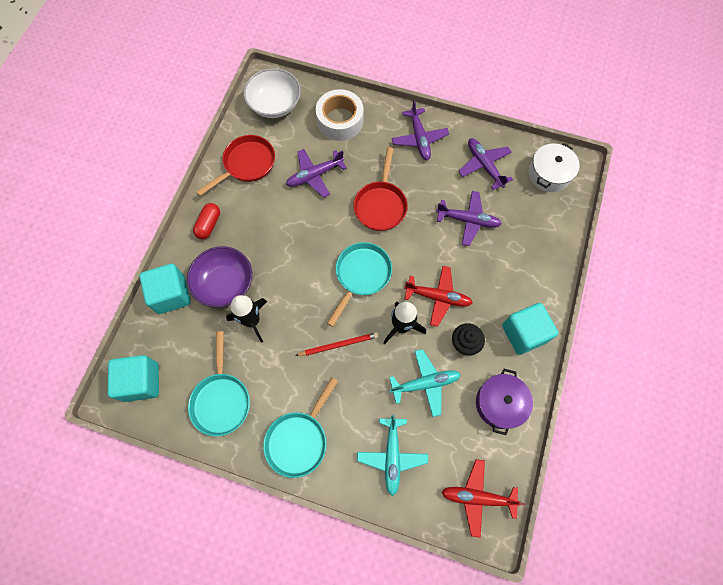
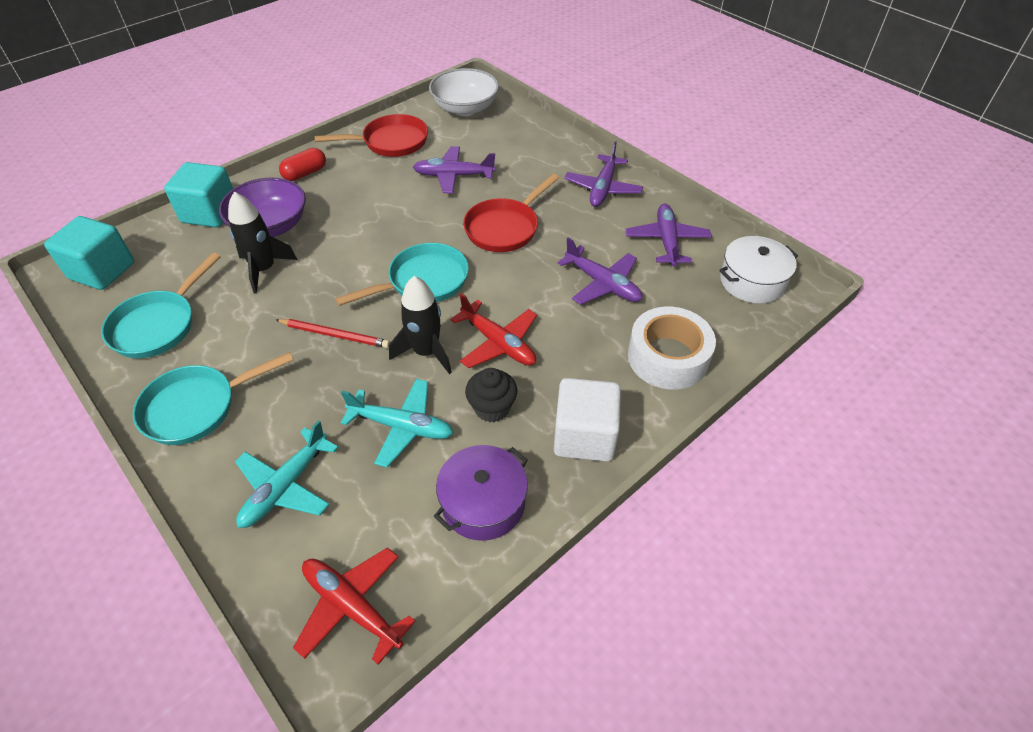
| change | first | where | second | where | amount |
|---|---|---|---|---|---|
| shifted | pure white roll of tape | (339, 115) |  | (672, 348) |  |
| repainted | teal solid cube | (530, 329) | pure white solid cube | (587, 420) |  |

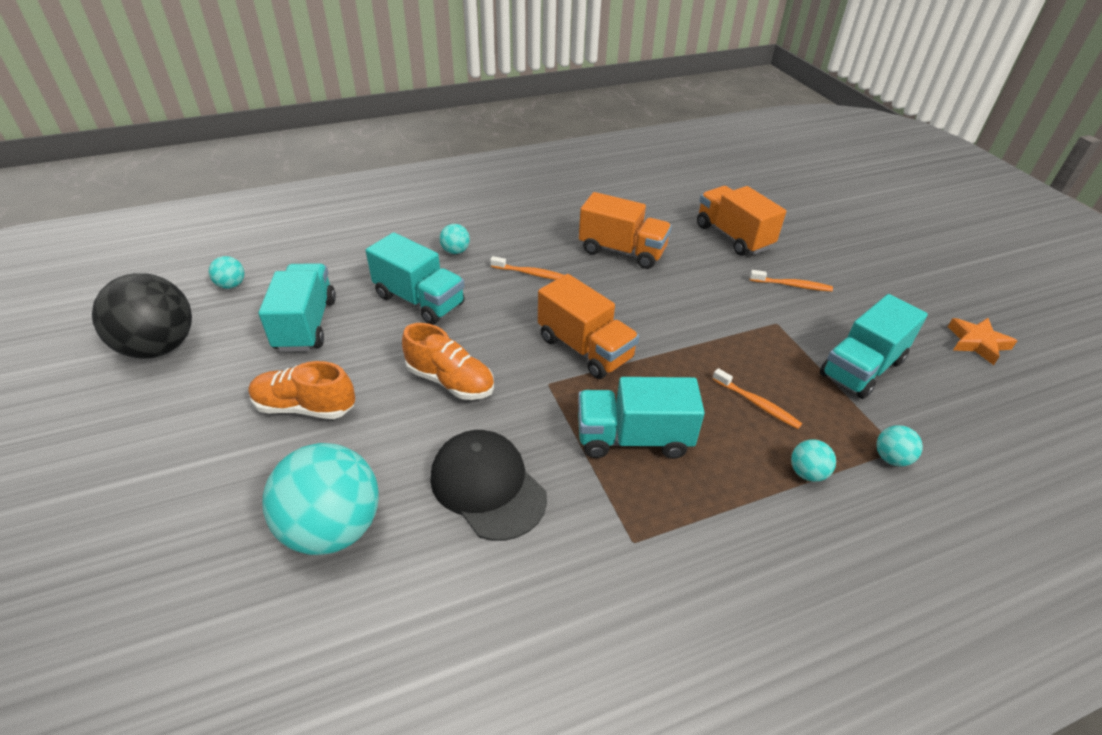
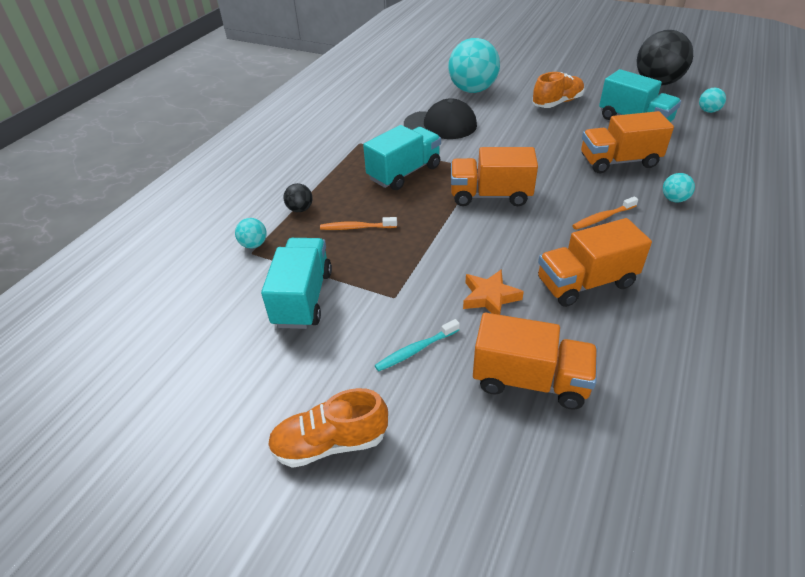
| change | first | where | second | where | amount |
|---|---|---|---|---|---|
| repainted | teal lorry | (415, 278) | bright orange lorry | (627, 142) |  |
| repainted | bright orange toothbrush | (791, 281) | teal toothbrush | (417, 345) |  |
| shifted | bright orange five-pointed star | (982, 341) |  | (493, 292) |  |
| shifted | bright orange sneaker | (448, 361) |  | (328, 428) |  |
| repainted | teal ball | (813, 460) | black ball | (298, 197) |  |

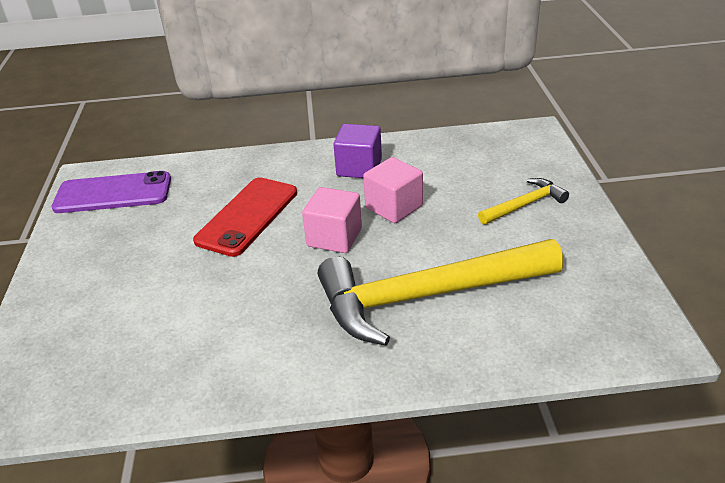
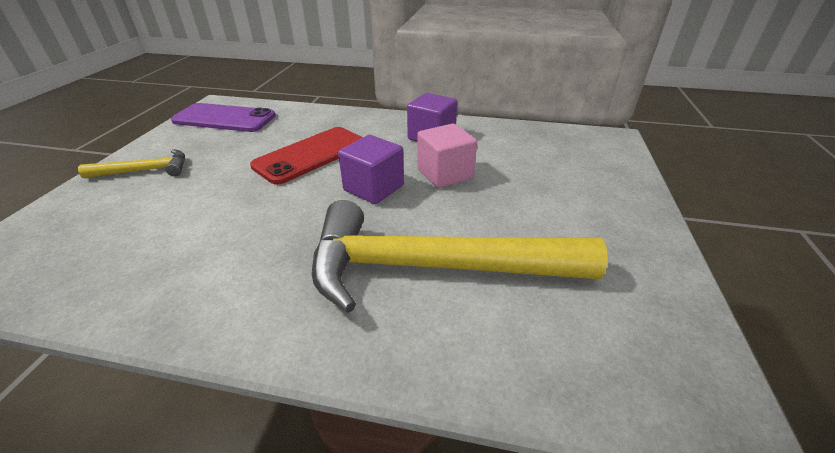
| change | first | where | second | where | amount |
|---|---|---|---|---|---|
| shifted | golden carpenter's hammer | (523, 201) |  | (131, 163) |  |
| repainted | rosy solid cube | (332, 220) | violet solid cube | (371, 169) |  |

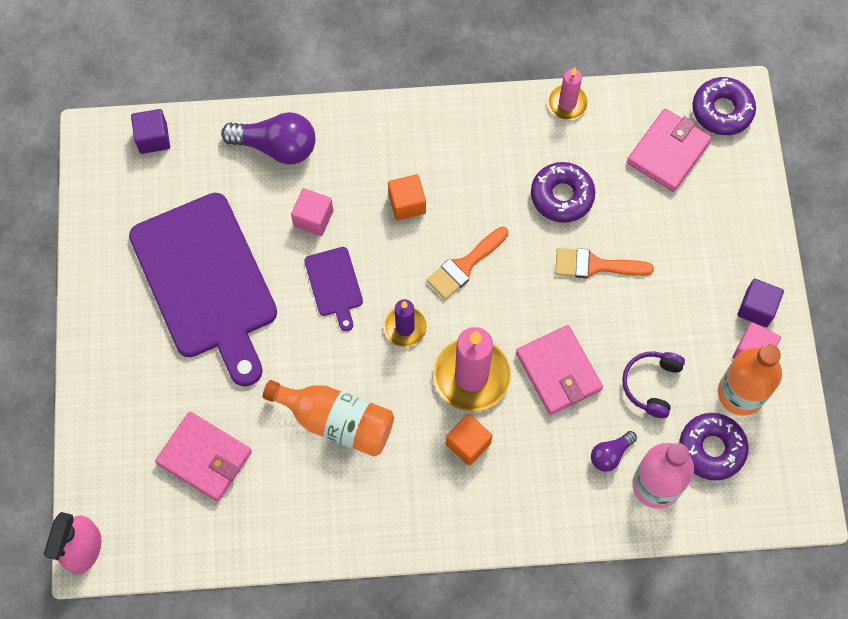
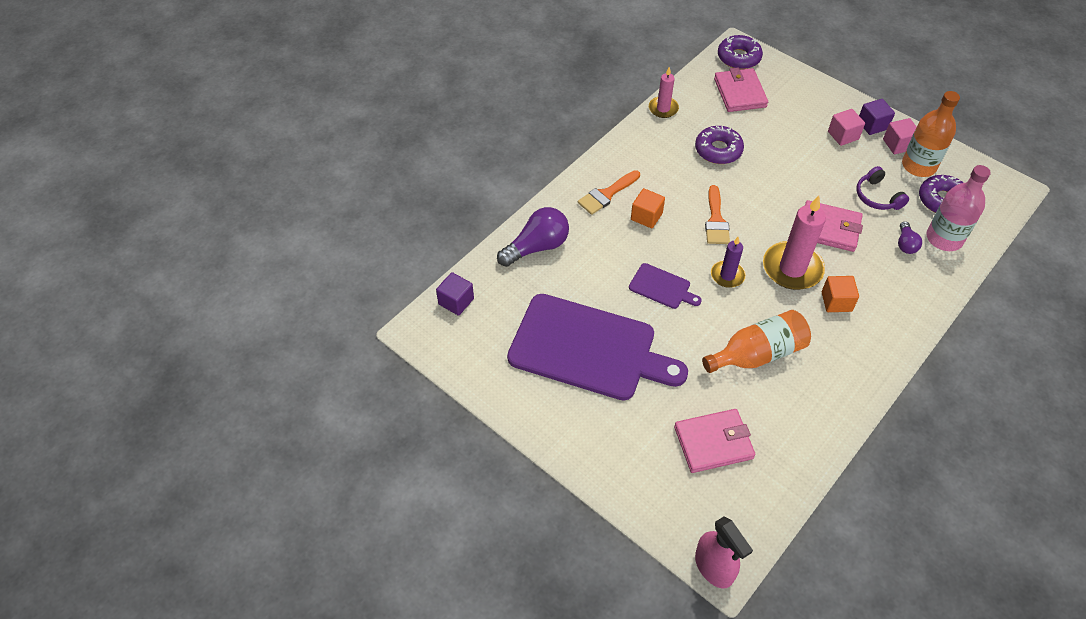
| change | first | where | second | where | amount |
|---|---|---|---|---|---|
| shifted | rosy solid cube | (312, 212) |  | (846, 127) |  |
| shifted | bright orange paintbrush | (604, 263) |  | (609, 192) |  |

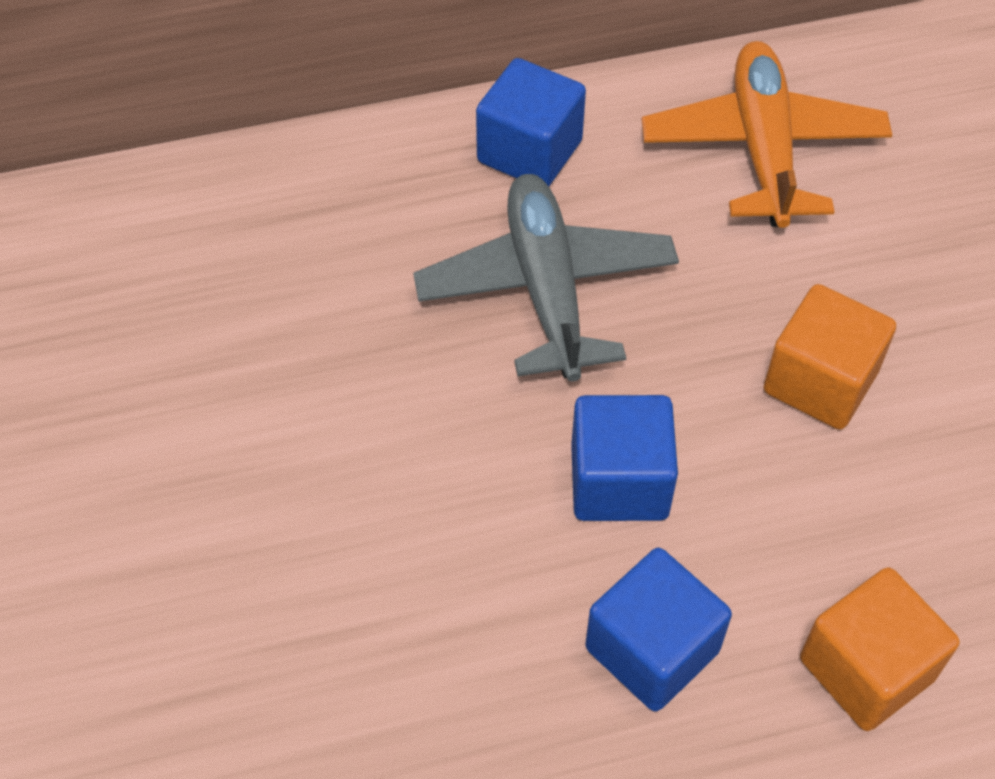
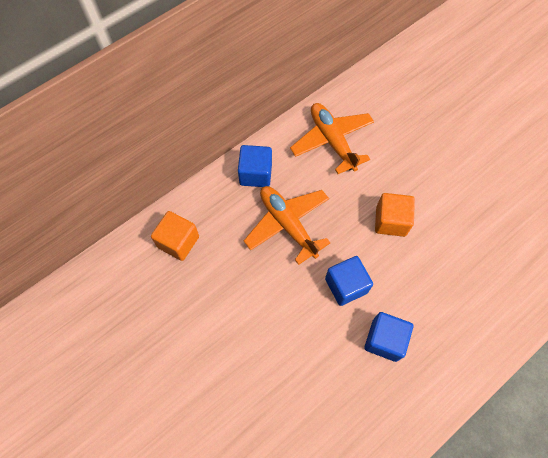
| change | first | where | second | where | amount |
|---|---|---|---|---|---|
| repainted | ash-grey aeroplane | (546, 277) | bright orange aeroplane | (287, 225) |  |
| shifted | bright orange solid cube | (880, 649) |  | (175, 236) |  |

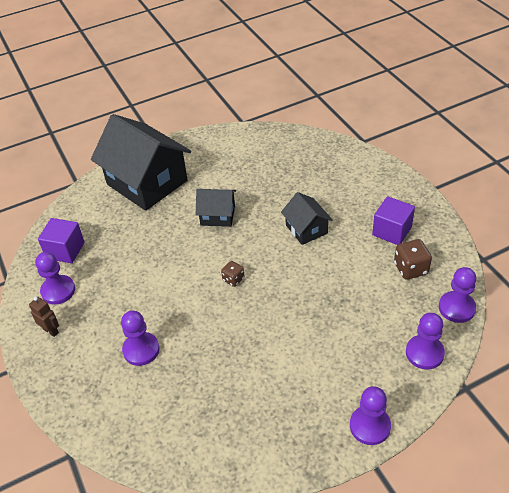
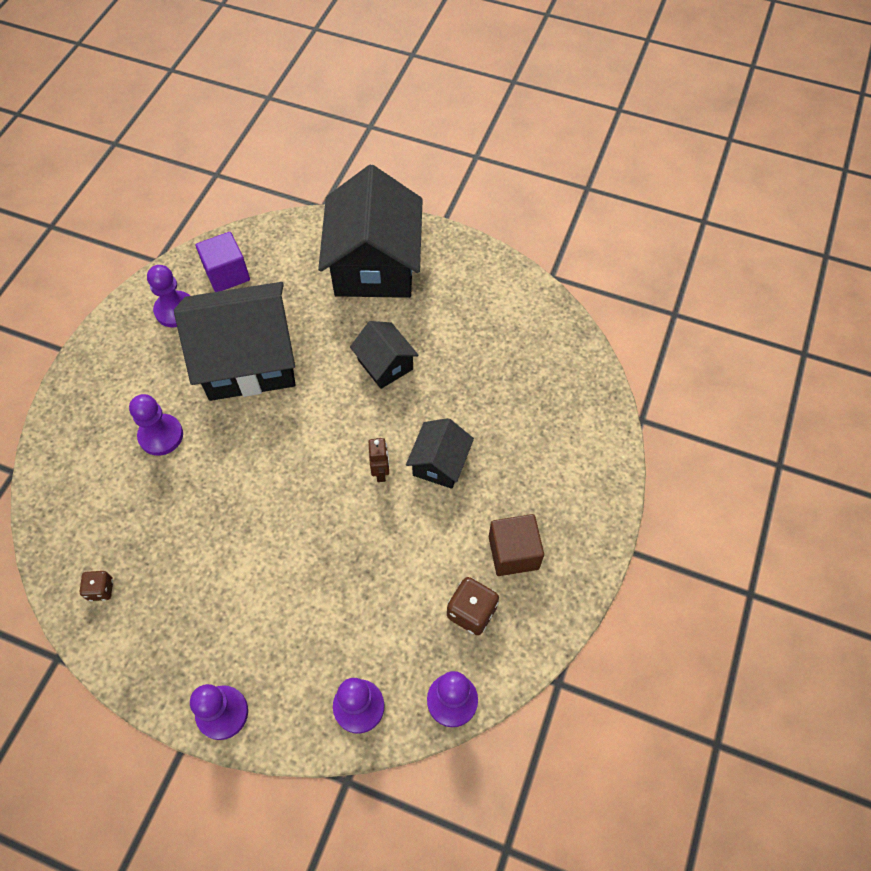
| change | first | where | second | where | amount |
|---|---|---|---|---|---|
| repainted | violet solid cube | (393, 220) | dark brown solid cube | (516, 545) |  |
| shifted | dark brown die | (233, 274) |  | (96, 586) |  |
| shifted | dark brown robot figure | (44, 317) |  | (379, 460) |  |
| new |  |  | black house | (234, 341) |  |

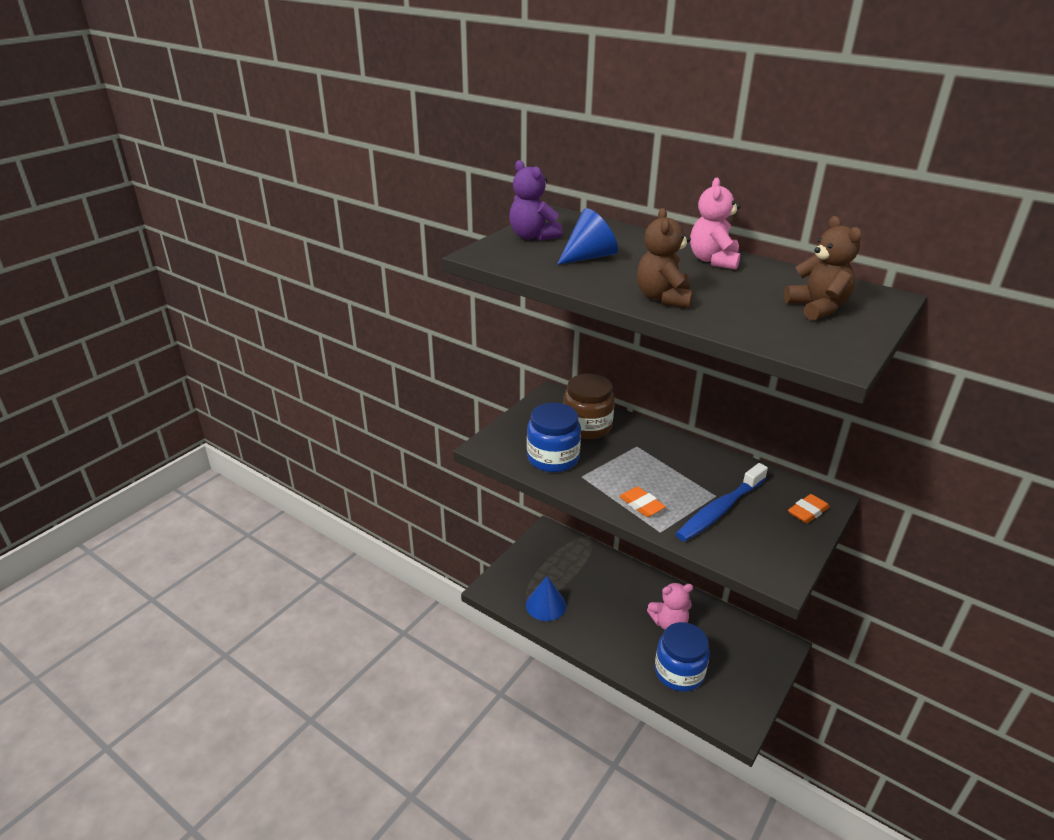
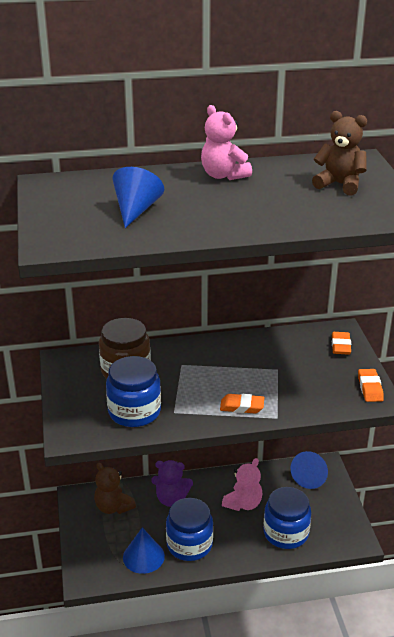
| change | first | where | second | where | amount |
|---|---|---|---|---|---|
| shifted | violet teddy bear | (536, 200) |  | (172, 483) |  |
| shifted | dark brown teddy bear | (665, 258) |  | (115, 488) |  |
| gone | royal blue toothbrush | (722, 502) |  |  |  |
| new |  |  | bright orange eraser | (371, 385) |  |
| new |  |  | royal blue cone | (309, 470) |  |
| new |  |  | royal blue preserve jar | (189, 529) |  |

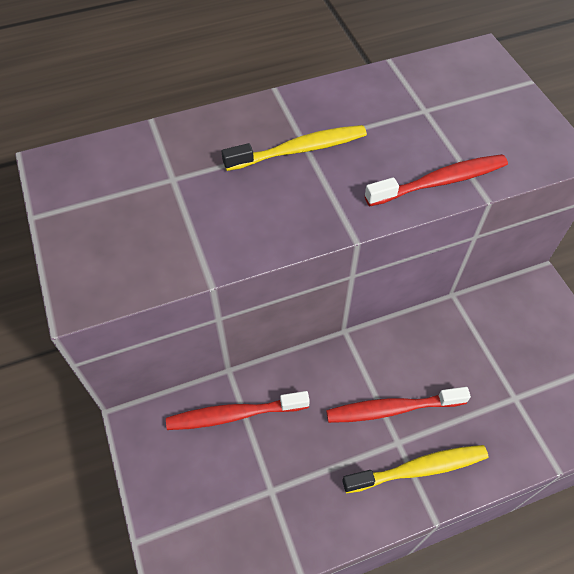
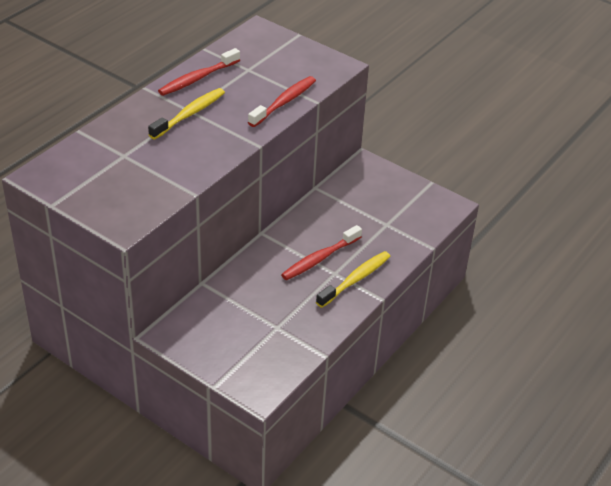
| change | first | where | second | where | amount |
|---|---|---|---|---|---|
| shifted | crimson toothbrush | (238, 410) |  | (199, 72) |  |

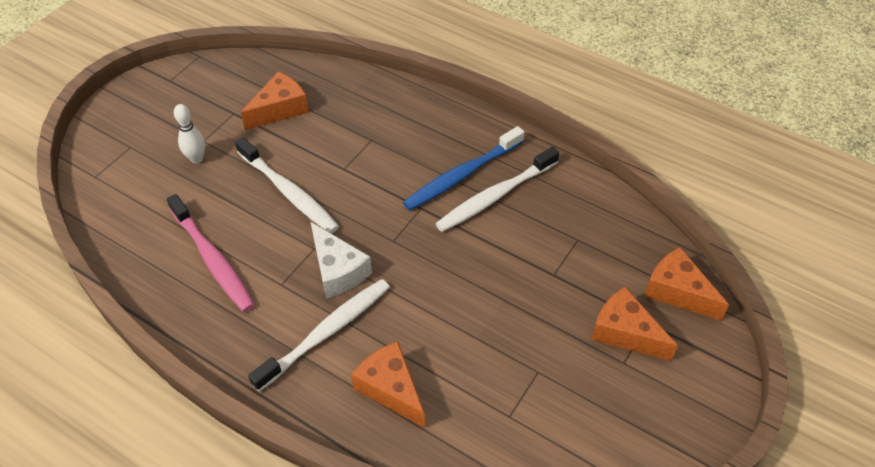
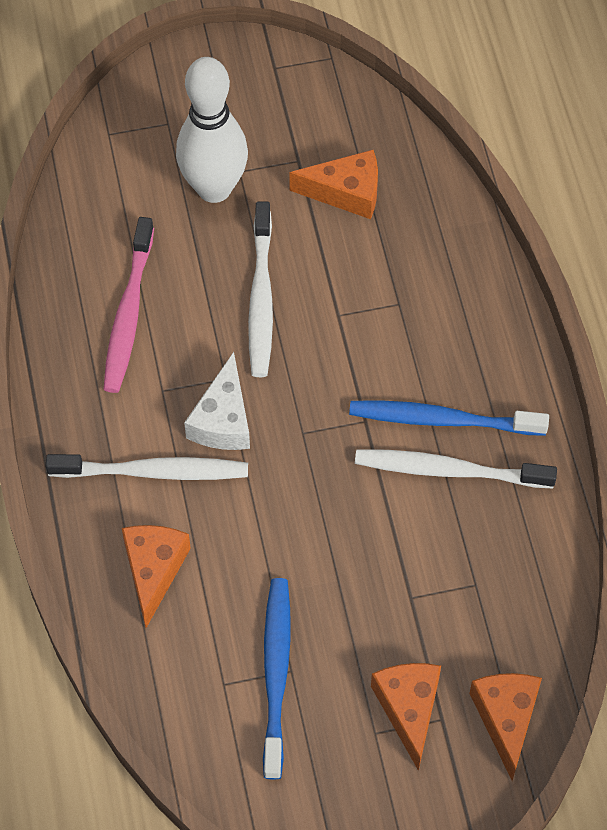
| change | first | where | second | where | amount |
|---|---|---|---|---|---|
| scaled | pure white bowling pin | (189, 134) |  | (212, 130) | x2.18 |
| new |  |  | royal blue toothbrush | (277, 678) |  |

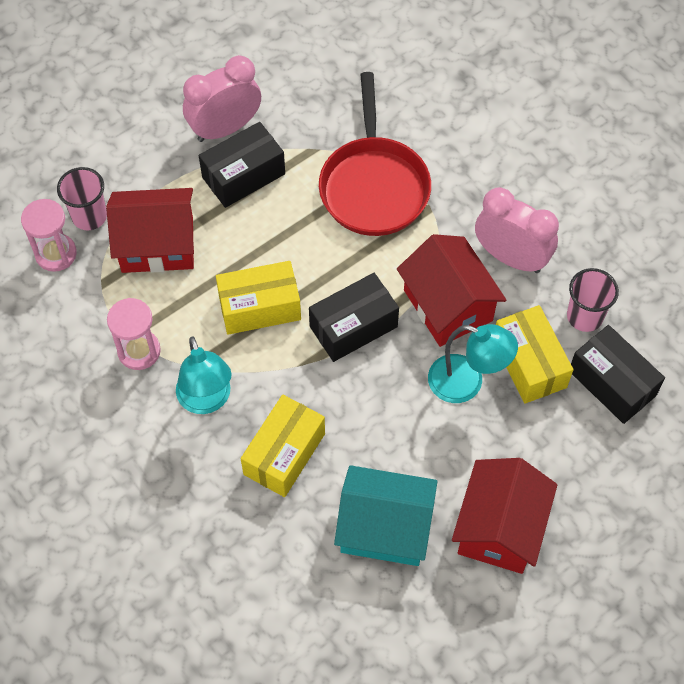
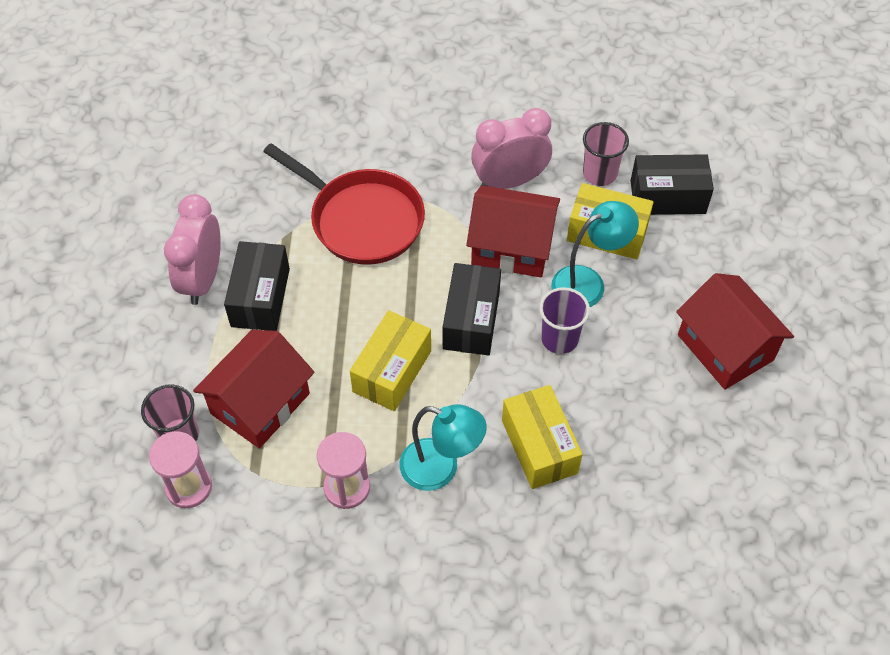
| change | first | where | second | where | amount |
|---|---|---|---|---|---|
| gone | teal house | (386, 515) |  |  |  |
| new |  |  | violet cup | (564, 320) |  |

